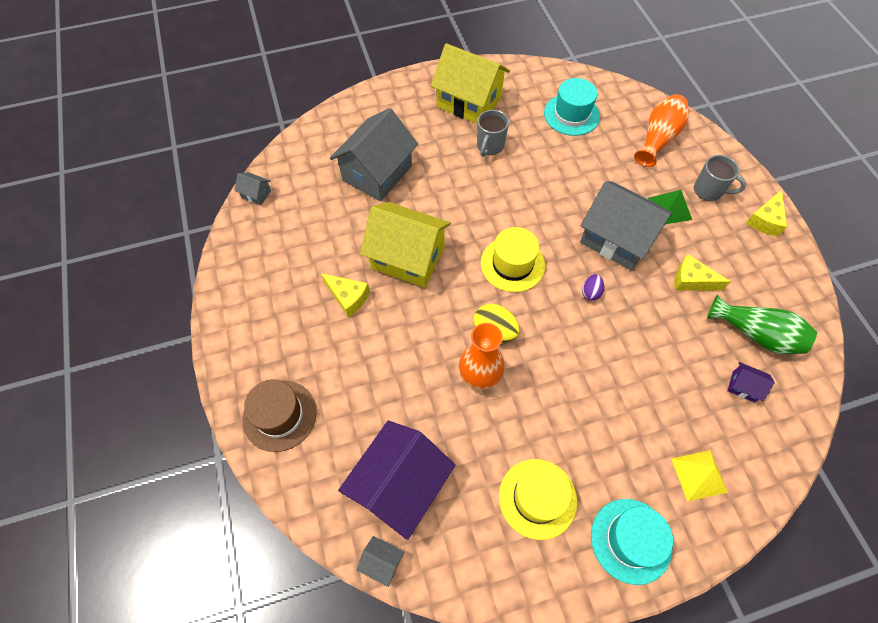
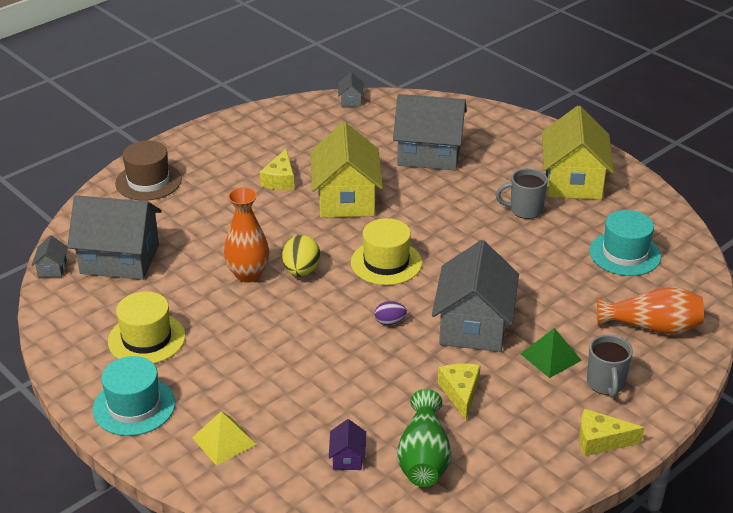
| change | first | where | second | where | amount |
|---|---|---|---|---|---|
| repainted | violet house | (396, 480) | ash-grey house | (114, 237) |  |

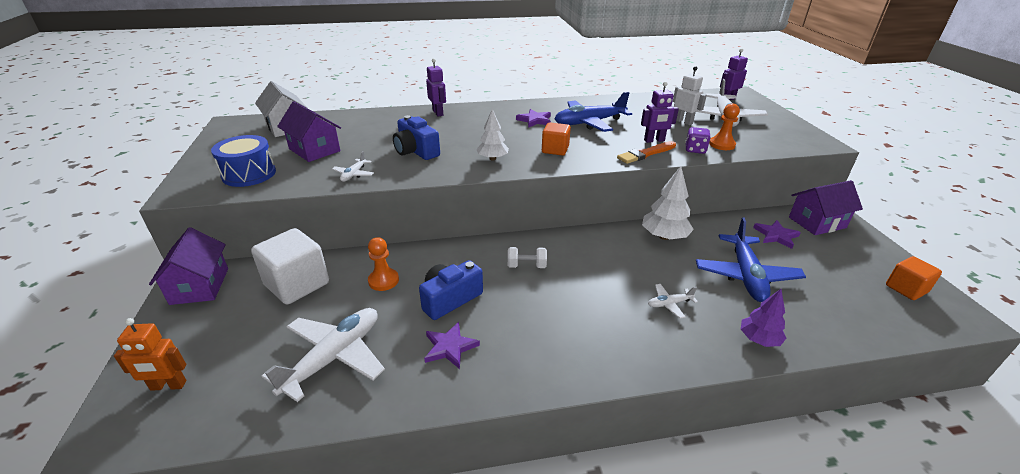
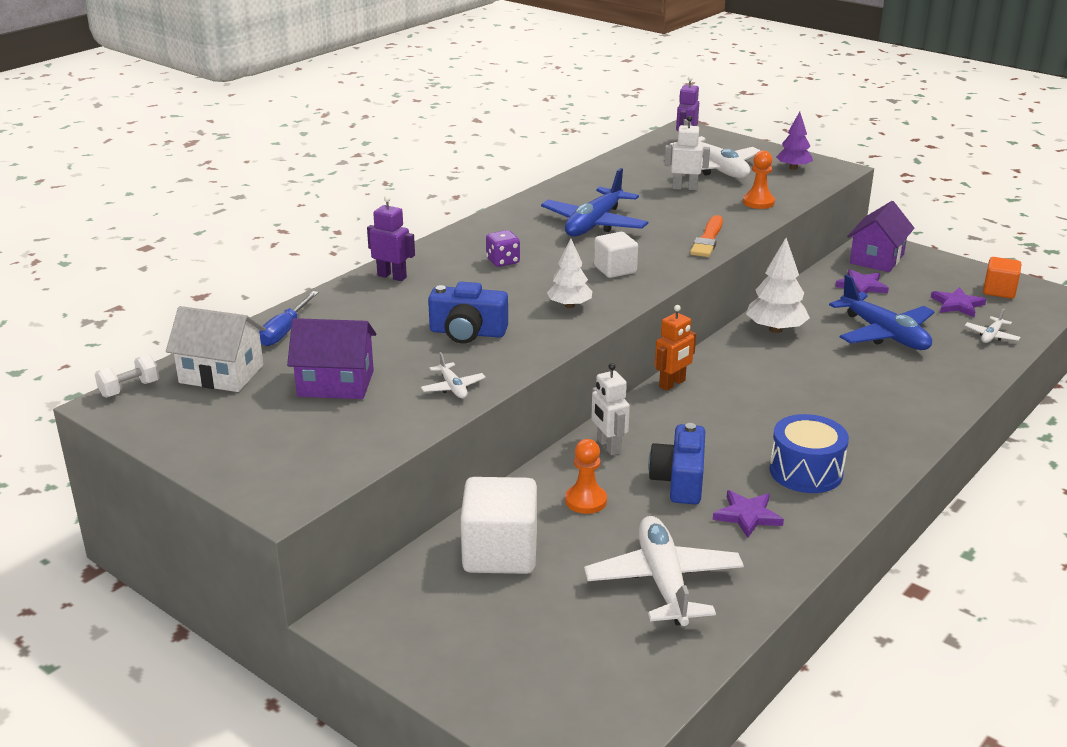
| change | first | where | second | where | amount |
|---|---|---|---|---|---|
| gone | violet robot figure | (660, 112) |  |  |  |
| shifted | violet five-pointed star | (533, 118) |  | (958, 302) |  |
| repainted | bright orange solid cube | (556, 139) | pure white solid cube | (616, 255) |  |
| shifted | violet die | (698, 140) |  | (503, 248) |  |
| shifted | royal blue toy drum | (243, 161) |  | (809, 453) |  |
| gone | violet house | (188, 266) |  |  |  |
| shifted | pure white free weight | (527, 257) |  | (127, 376) |  |
| shifted | pure white aeroplane | (673, 301) |  | (993, 326) |  |
| shifted | violet fir tree | (763, 318) |  | (794, 141) |  |
| shifted | bright orange robot figure | (150, 354) |  | (675, 348) |  |
| new |  |  | royal blue screwdriver | (289, 318) |  |
| new |  |  | pure white robot figure | (610, 409) |  |

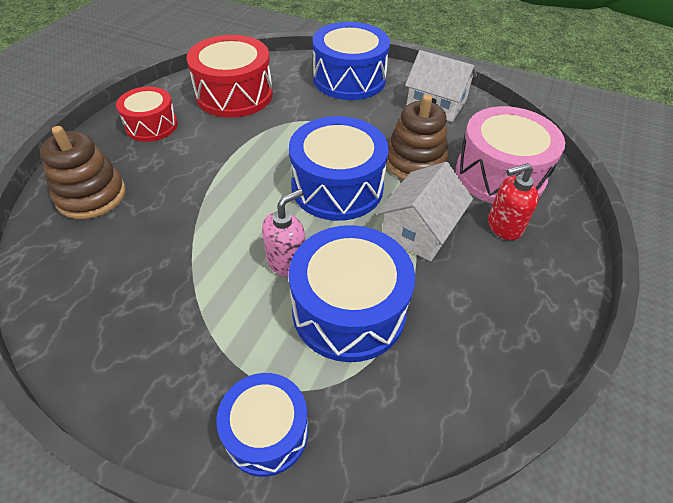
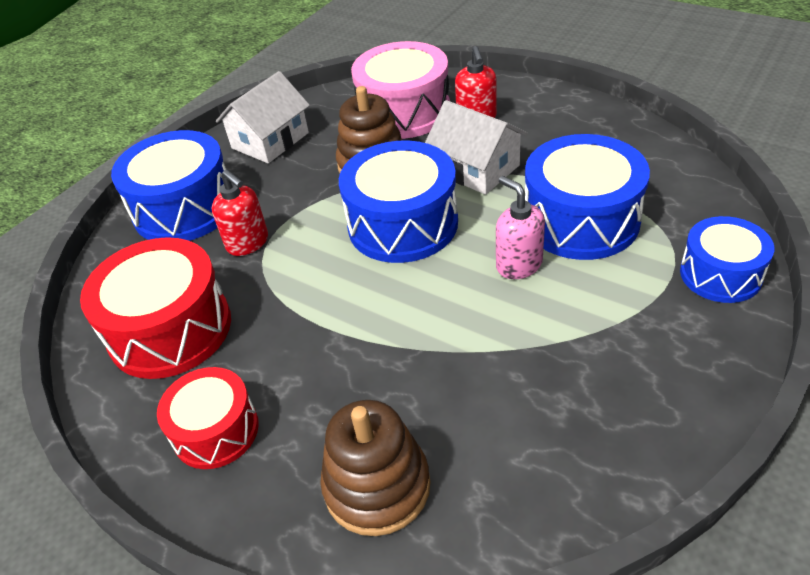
| change | first | where | second | where | amount |
|---|---|---|---|---|---|
| new |  |  | crimson pump bottle | (240, 213) |  |

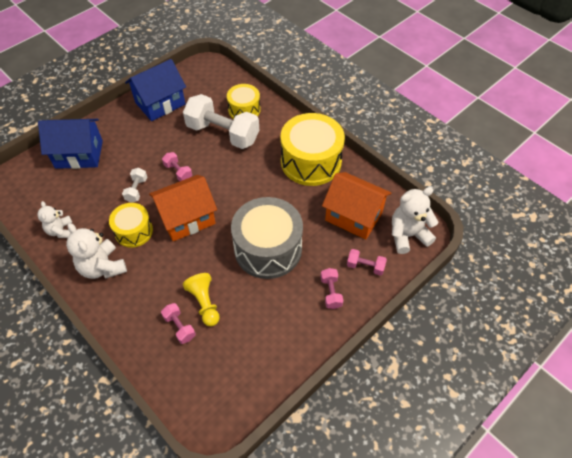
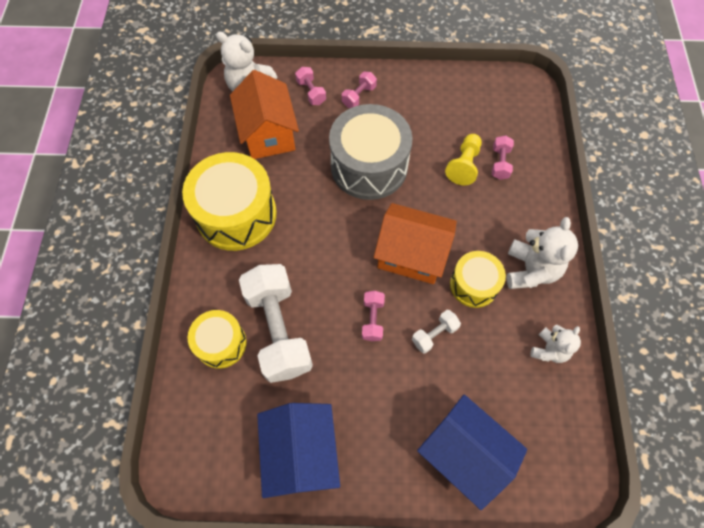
| change | first | where | second | where | amount |
|---|---|---|---|---|---|
| rotated | royal blue house | (155, 90) |  | (298, 450) | 75 degrees clockwise |

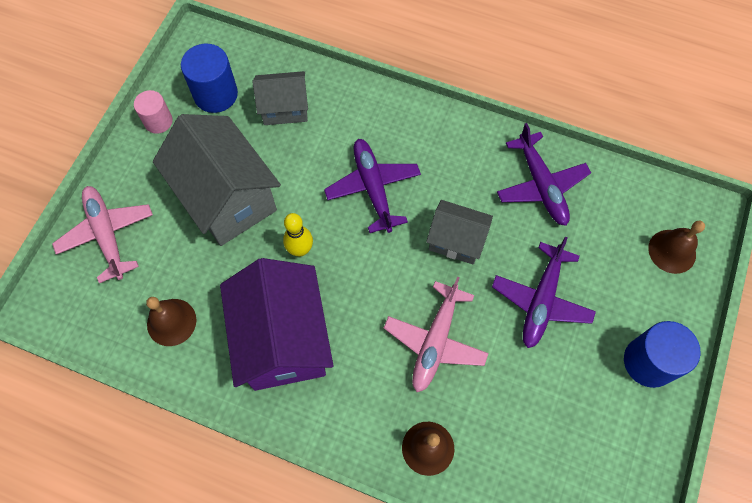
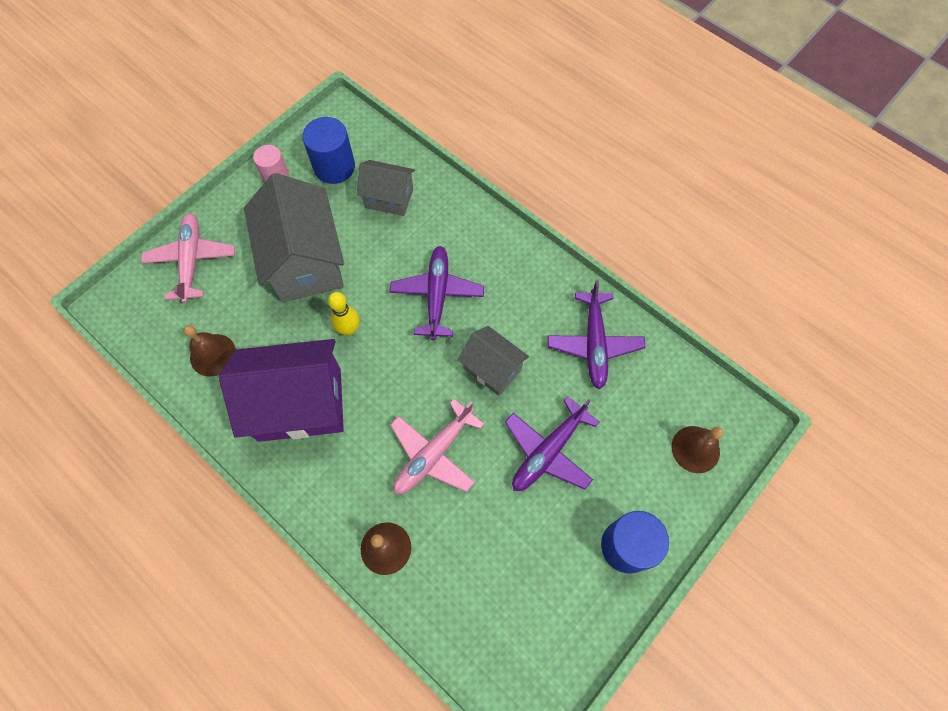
| change | first | where | second | where | amount |
|---|---|---|---|---|---|
| rotated | violet house | (276, 324) |  | (281, 390) | 75 degrees clockwise |

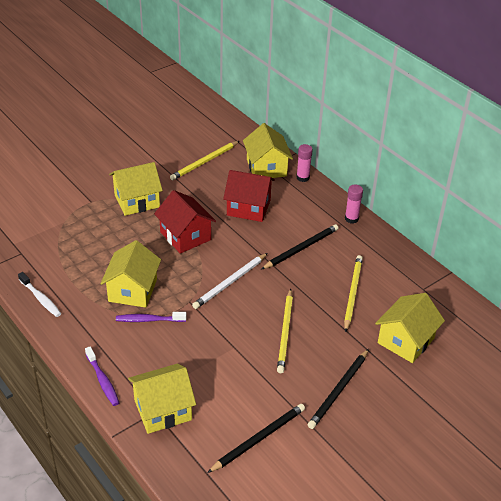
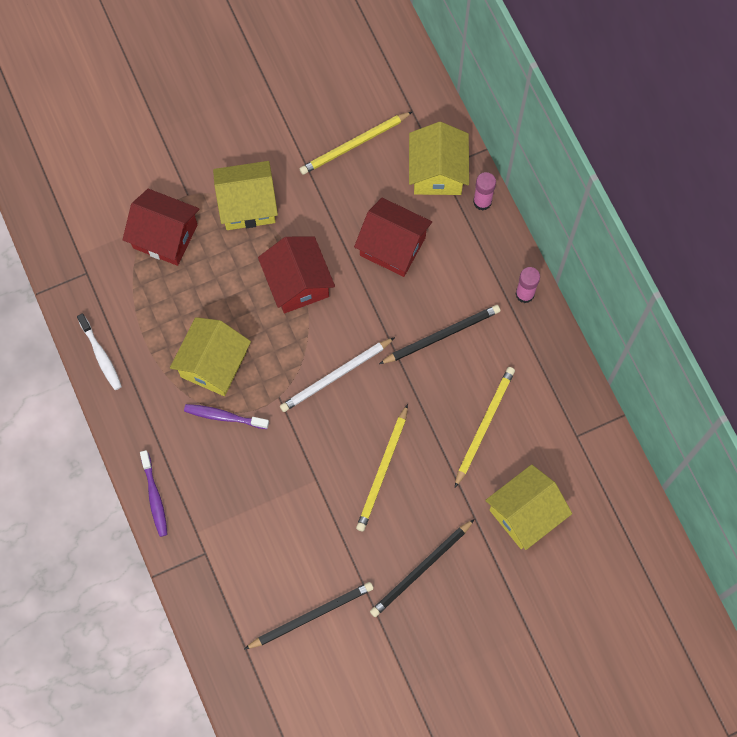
| change | first | where | second | where | amount |
|---|---|---|---|---|---|
| gone | golden house | (162, 398) |  |  |  |
| new |  |  | crimson house | (160, 227) |  |

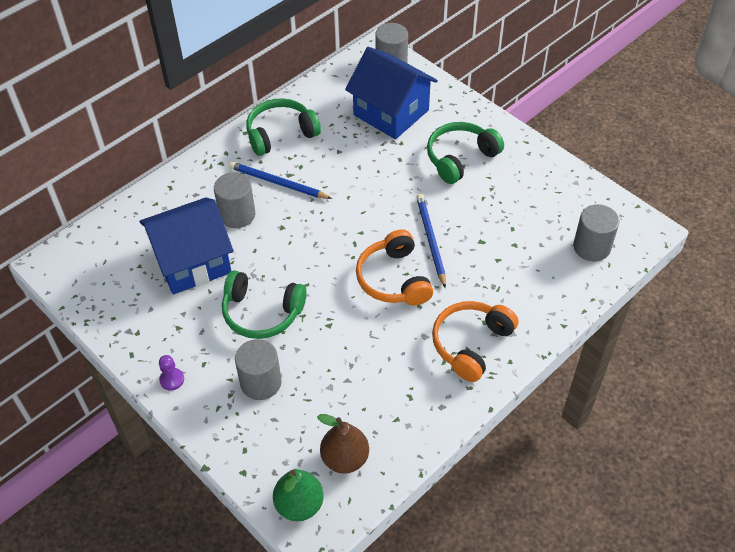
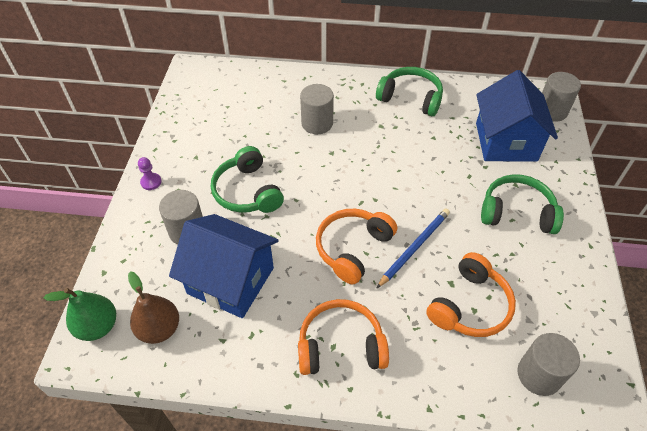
| change | first | where | second | where | amount |
|---|---|---|---|---|---|
| gone | royal blue lead pencil | (280, 180) |  |  |  |
| shifted | royal blue house | (186, 245) |  | (224, 266) |  |
| new |  |  | bright orange over-ear headphones | (471, 294) |  |

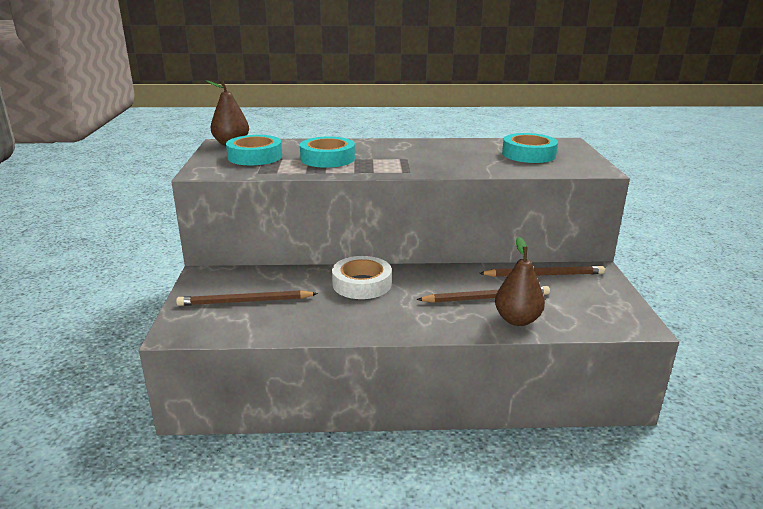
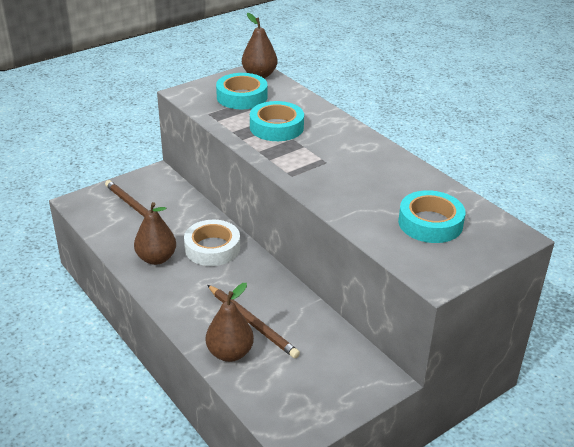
| change | first | where | second | where | amount |
|---|---|---|---|---|---|
| gone | dark brown lead pencil | (542, 271) |  |  |  |
| new |  |  | dark brown pear fruit | (155, 233) |  |

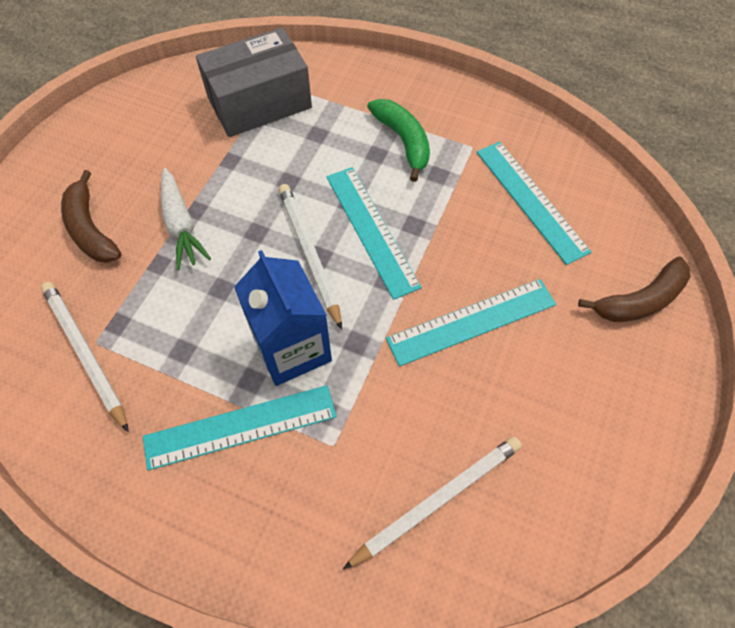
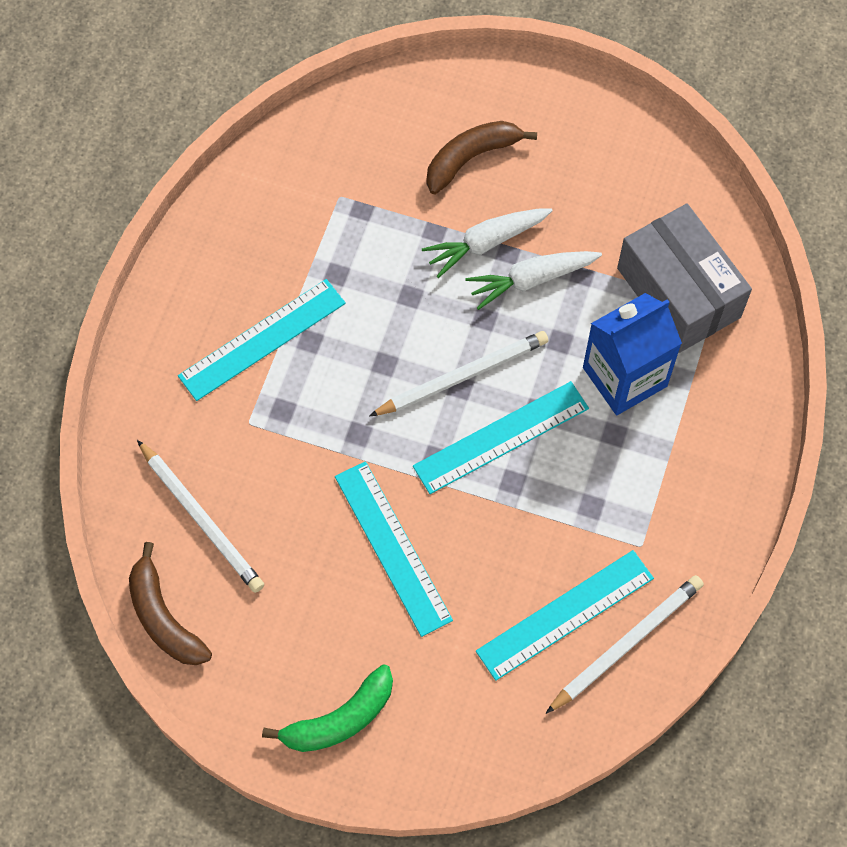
| change | first | where | second | where | amount |
|---|---|---|---|---|---|
| shifted | green toy banana | (398, 140) |  | (327, 708) |  |
| shifted | royal blue milk carton | (283, 318) |  | (632, 354) |  |
| shifted | dark brown toy banana | (634, 289) |  | (170, 603) |  |
| shifted | pure white lead pencil | (85, 357) |  | (625, 644) |  |
| rotated | teal measuring stick | (240, 427) |  | (262, 340) | 75 degrees clockwise |
| new |  |  | pure white root vegetable | (533, 280) |  |

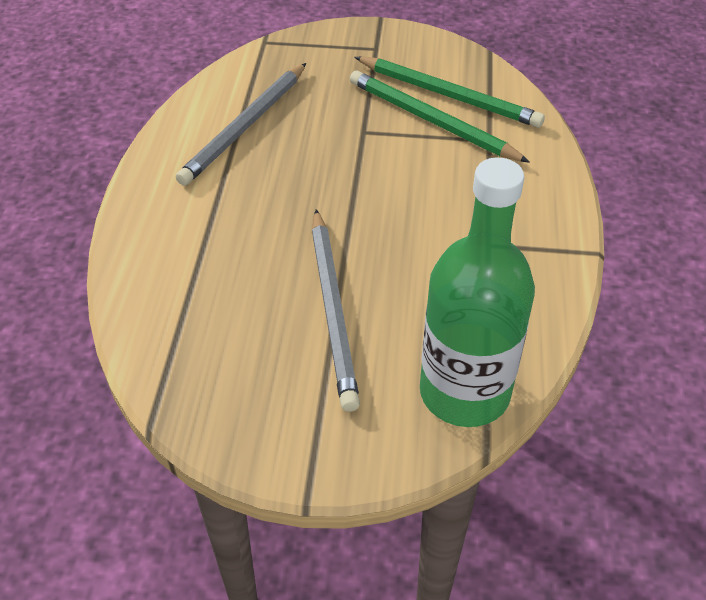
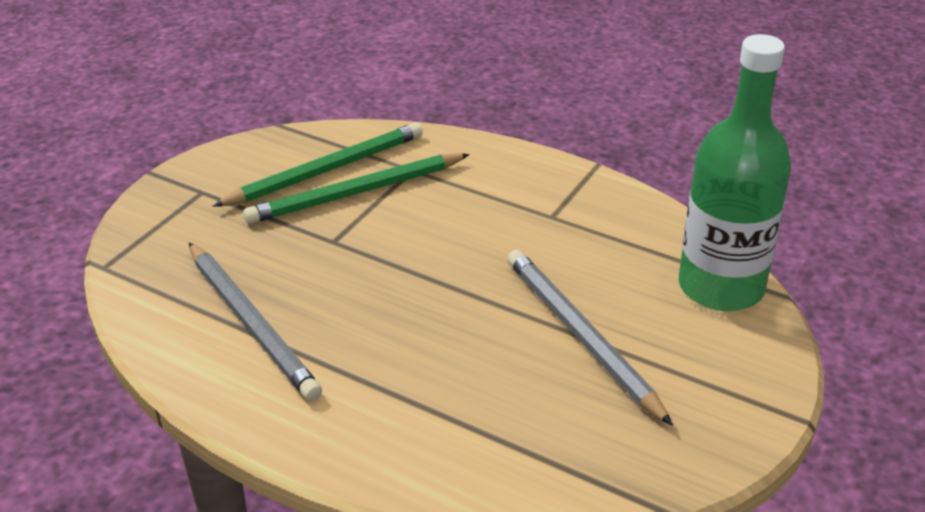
| change | first | where | second | where | amount |
|---|---|---|---|---|---|
| rotated | ash-grey lead pencil | (336, 310) |  | (590, 338) | 135 degrees counterclockwise |

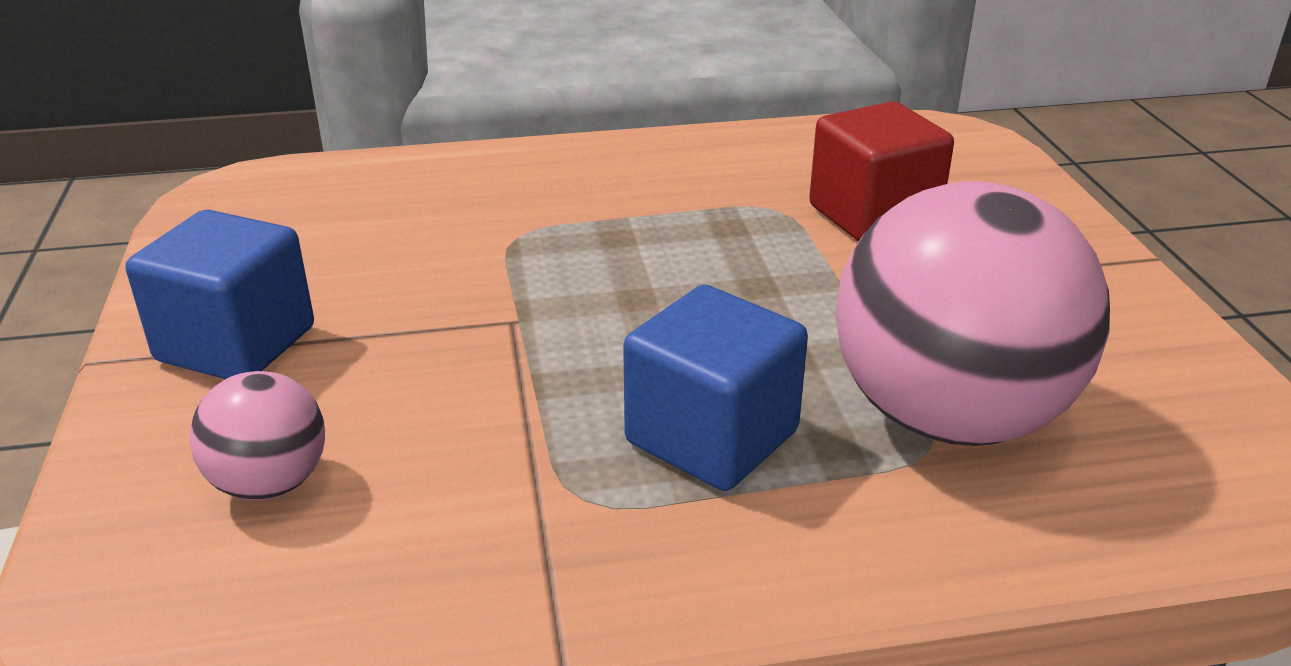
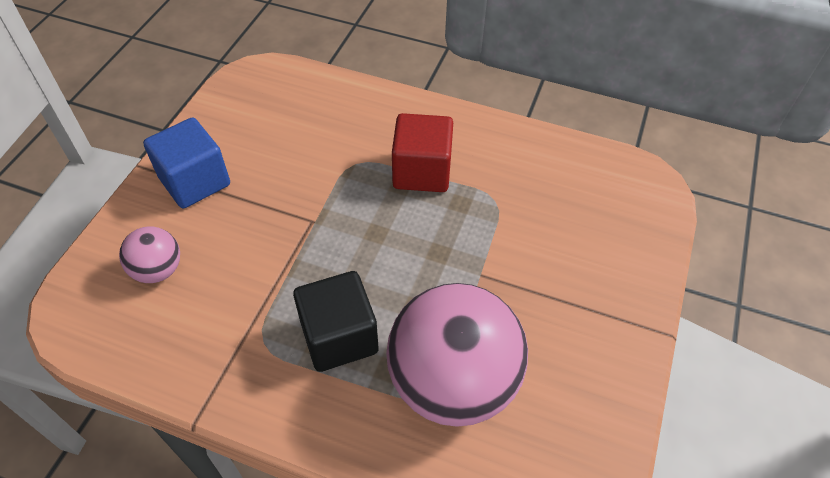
| change | first | where | second | where | amount |
|---|---|---|---|---|---|
| shifted | crimson solid cube | (881, 172) |  | (422, 152) |  |
| repainted | royal blue solid cube | (715, 388) | black solid cube | (336, 321) |  |

